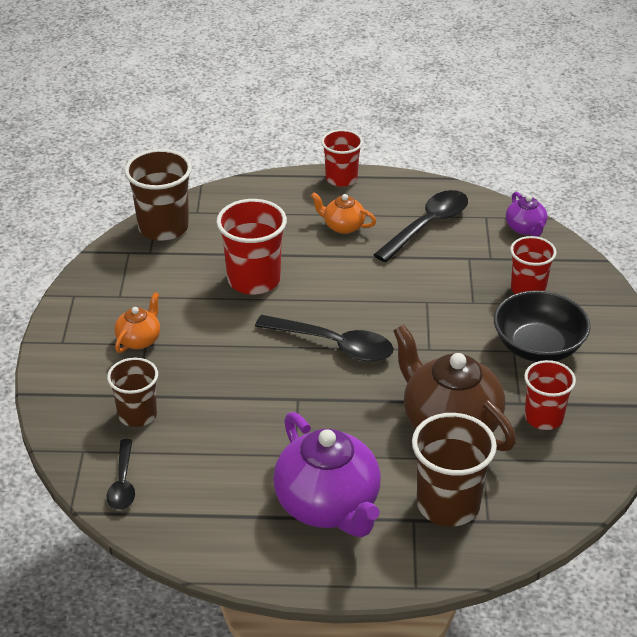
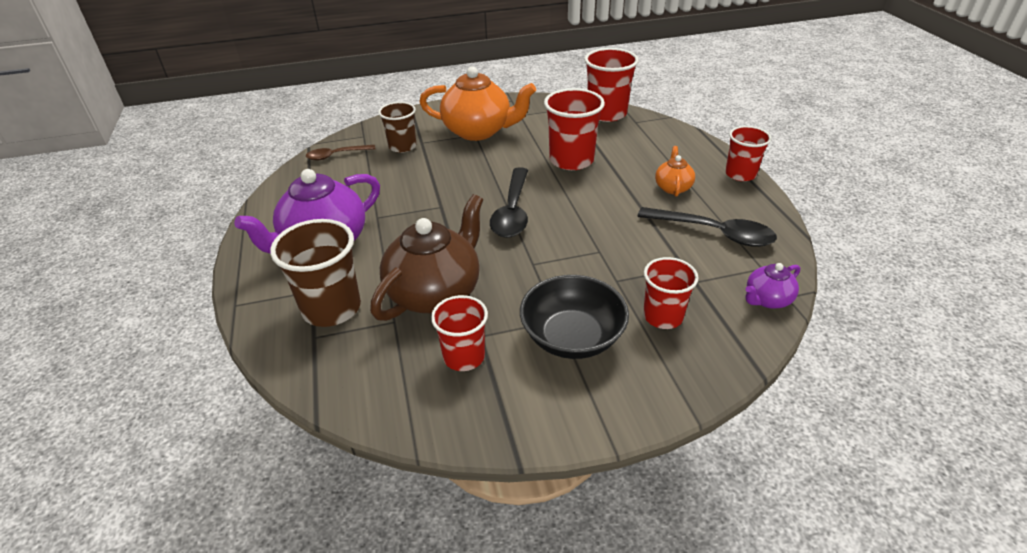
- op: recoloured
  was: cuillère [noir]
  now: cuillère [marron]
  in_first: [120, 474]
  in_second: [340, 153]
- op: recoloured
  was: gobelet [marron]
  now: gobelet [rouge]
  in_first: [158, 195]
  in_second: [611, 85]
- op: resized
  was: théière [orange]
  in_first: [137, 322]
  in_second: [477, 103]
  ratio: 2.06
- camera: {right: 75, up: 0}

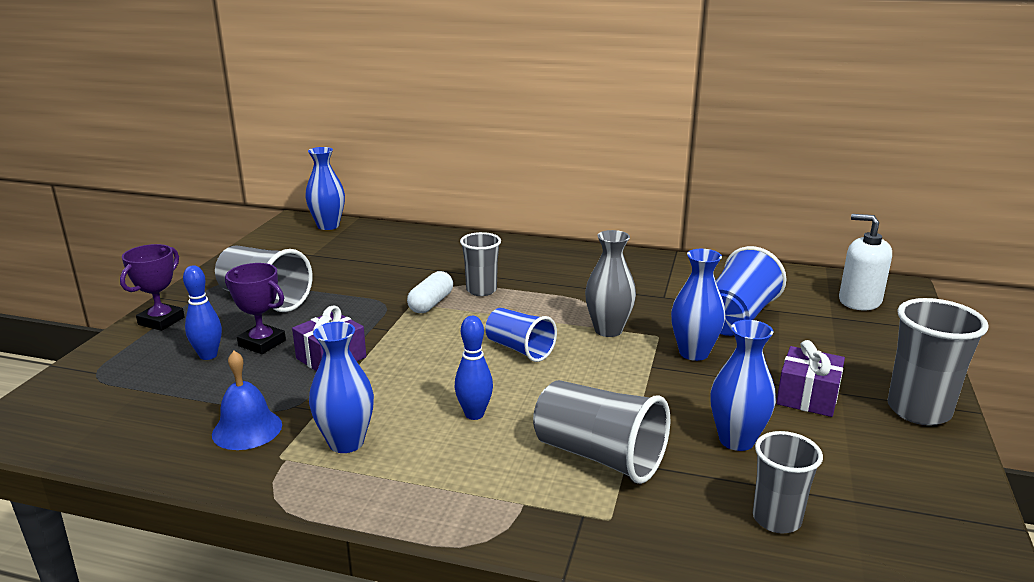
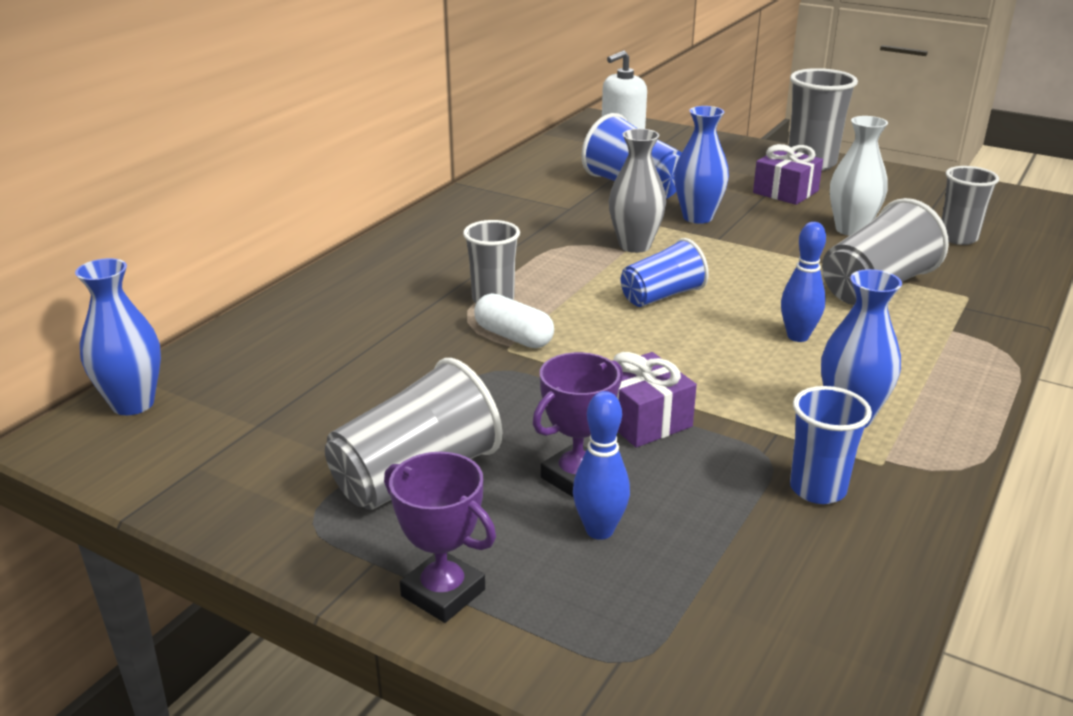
- op: replaced
  was: cloche [bleu]
  now: gobelet [bleu]
  in_first: [247, 400]
  in_second: [831, 445]
- op: recoloured
  was: vase [bleu]
  now: vase [blanc]
  in_first: [743, 385]
  in_second: [859, 176]
- camera: {right: -75, up: 5}

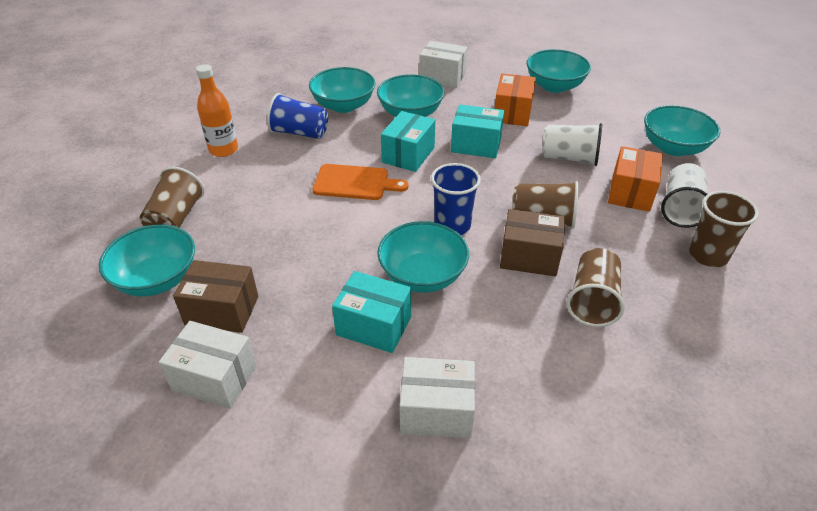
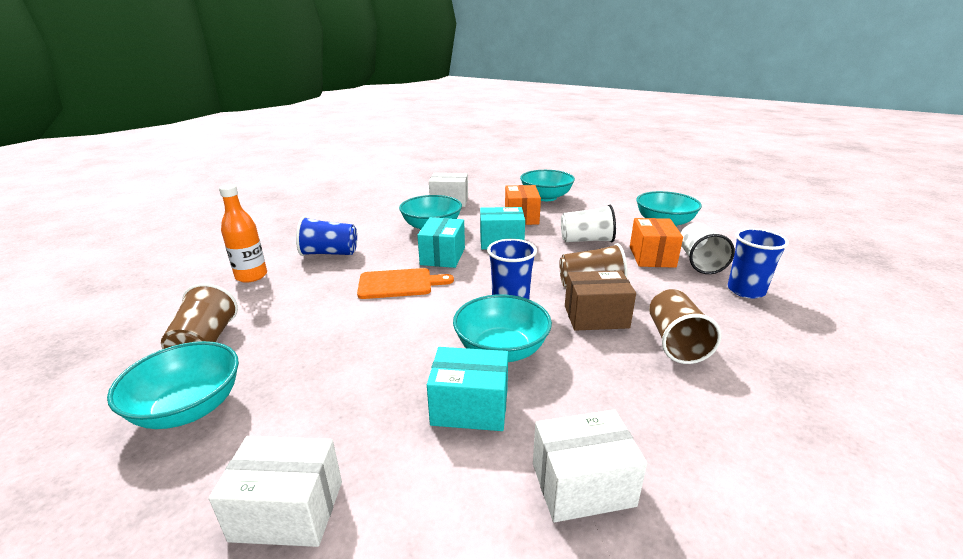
- op: removed
  was: boîte [marron]
  in_first: [215, 296]
- op: removed
  was: bol [turquoise]
  in_first: [342, 90]
- op: recoloured
  was: gobelet [marron]
  now: gobelet [bleu]
  in_first: [724, 229]
  in_second: [758, 263]
- camera: {right: -15, up: -15}

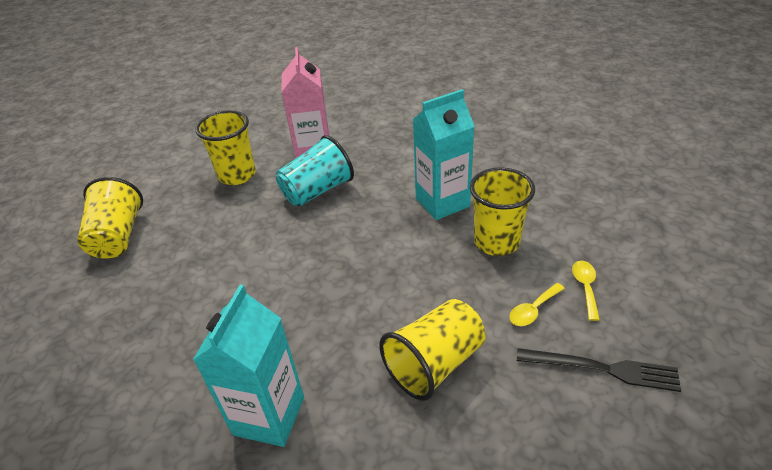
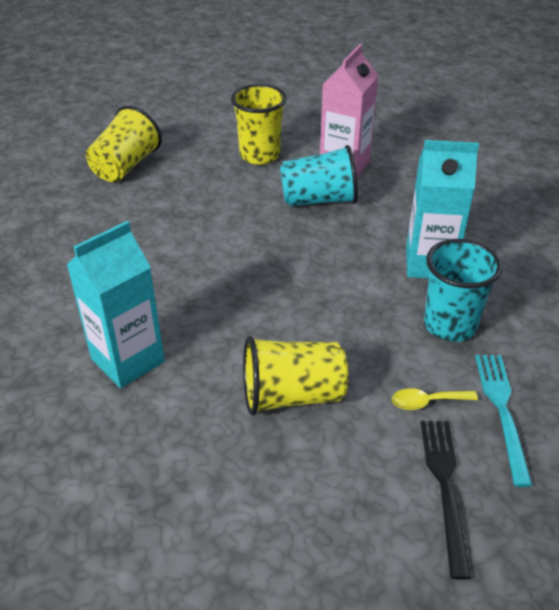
- op: replaced
  was: cuillère [jaune]
  now: fourchette [turquoise]
  in_first: [586, 290]
  in_second: [504, 421]
- op: recoloured
  was: gobelet [jaune]
  now: gobelet [turquoise]
  in_first: [502, 211]
  in_second: [463, 290]
- op: turned
  was: fourchette [noir]
  in_first: [599, 370]
  in_second: [446, 500]
  clockwise: -135
- camera: {right: 30, up: 0}

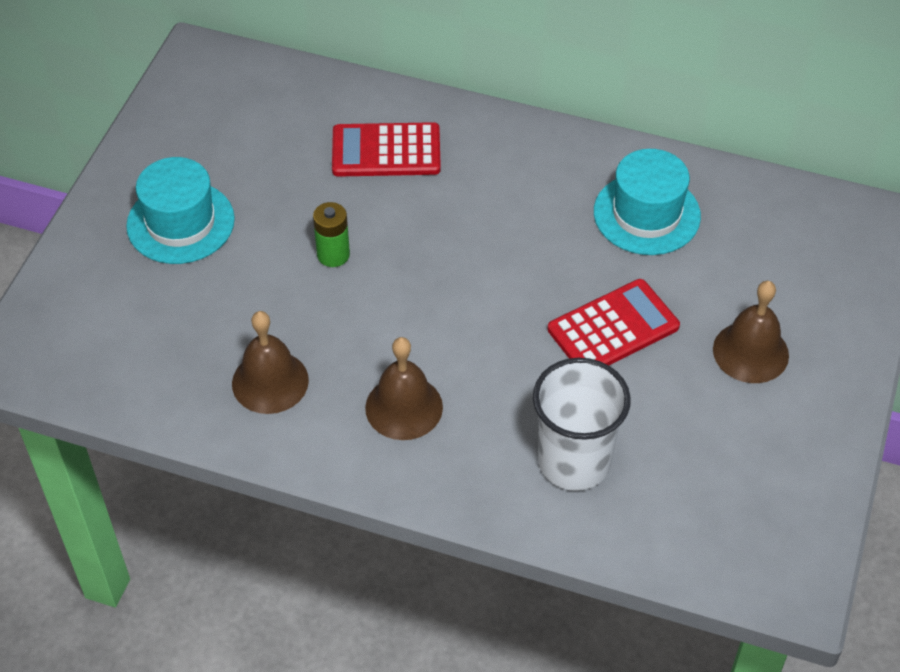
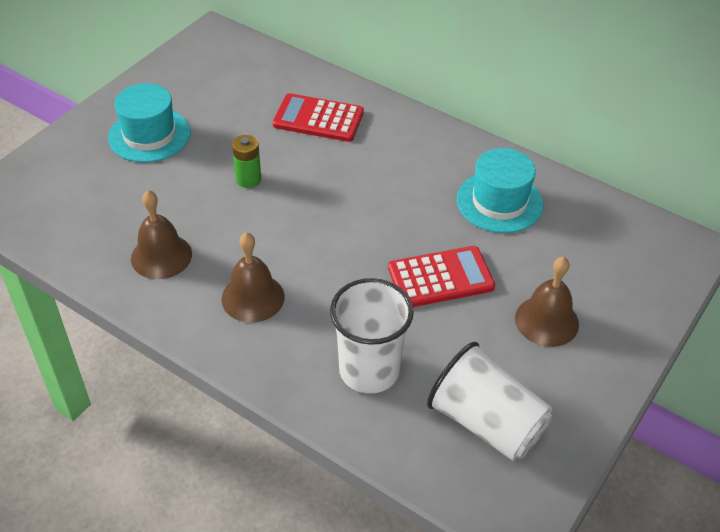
- op: added
  now: gobelet [blanc]
  in_second: [490, 401]
- camera: {right: 15, up: -5}

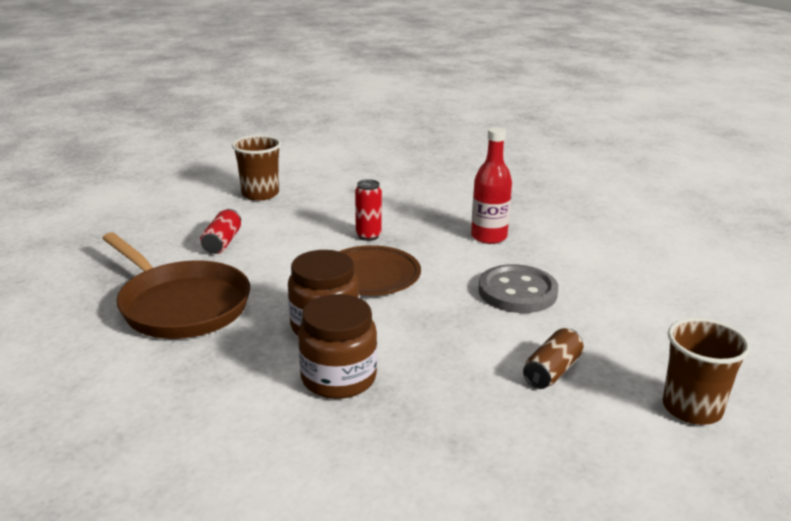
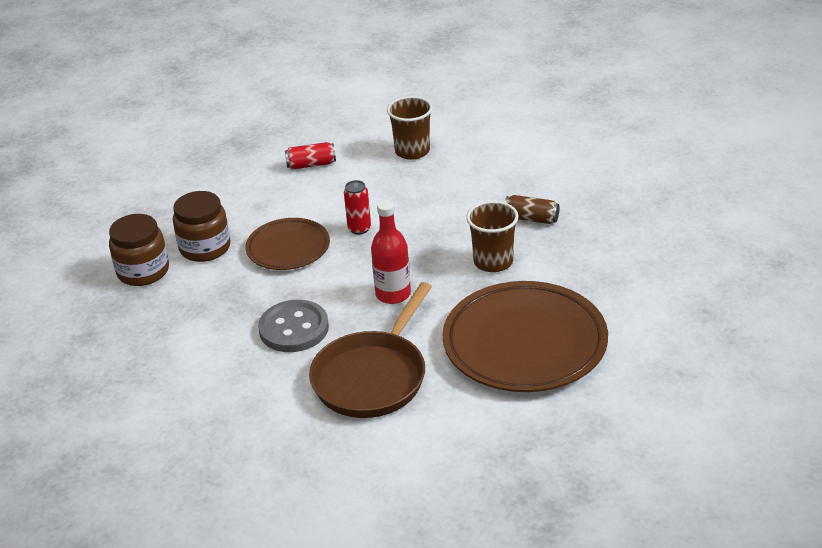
- op: added
  now: assiette [marron]
  in_second: [525, 336]
- op: moved
  was: poêle [marron]
  in_first: [176, 285]
  in_second: [370, 350]
- op: moved
  was: canette [marron]
  in_first: [553, 358]
  in_second: [532, 209]
- op: moved
  was: gobelet [marron]
  in_first: [706, 371]
  in_second: [492, 236]
- camera: {right: 75, up: 10}

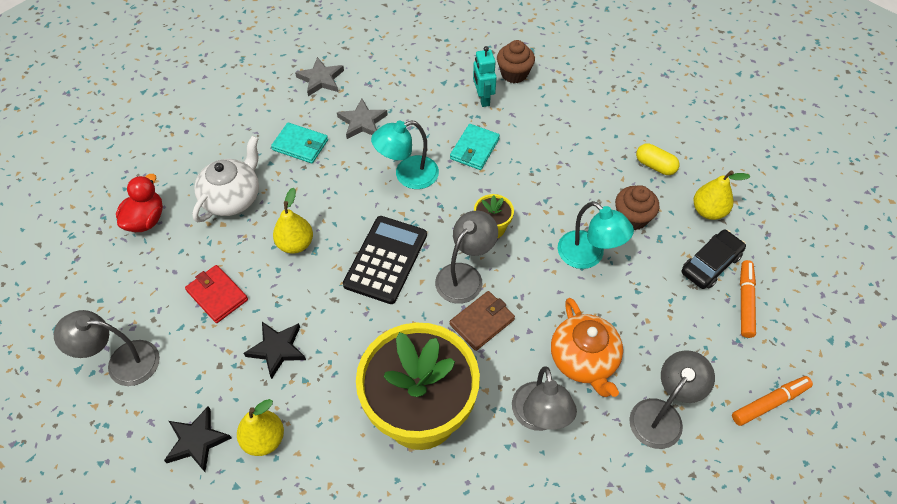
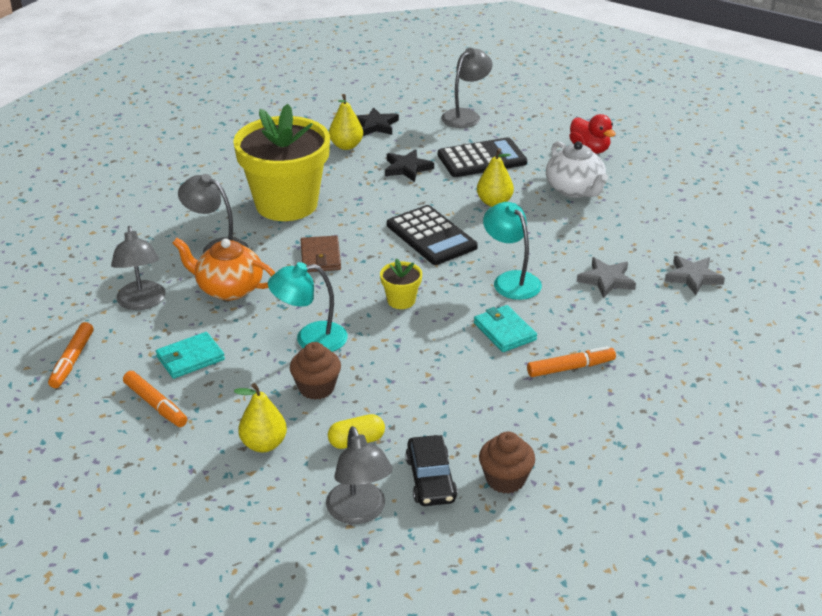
- op: moved
  was: portefeuille [turquoise]
  in_first: [299, 143]
  in_second: [190, 355]
- op: moved
  was: lampe [gris]
  in_first: [466, 257]
  in_second: [359, 475]
- op: moved
  was: muffin [marron]
  in_first: [516, 61]
  in_second: [507, 463]
- op: moved
  was: voiture [noir]
  in_first: [714, 259]
  in_second: [431, 470]
- op: replaced
  was: portefeuille [rouge]
  now: calculatrice [noir]
  in_first: [216, 294]
  in_second: [482, 157]
- op: replaced
  was: robot [turquoise]
  now: feutre [orange]
  in_first: [485, 76]
  in_second: [571, 361]
- op: turned
  was: lampe [turquoise]
  in_first: [405, 154]
  in_second: [512, 251]
  clockwise: -45
- camera: {right: 125, up: -20}

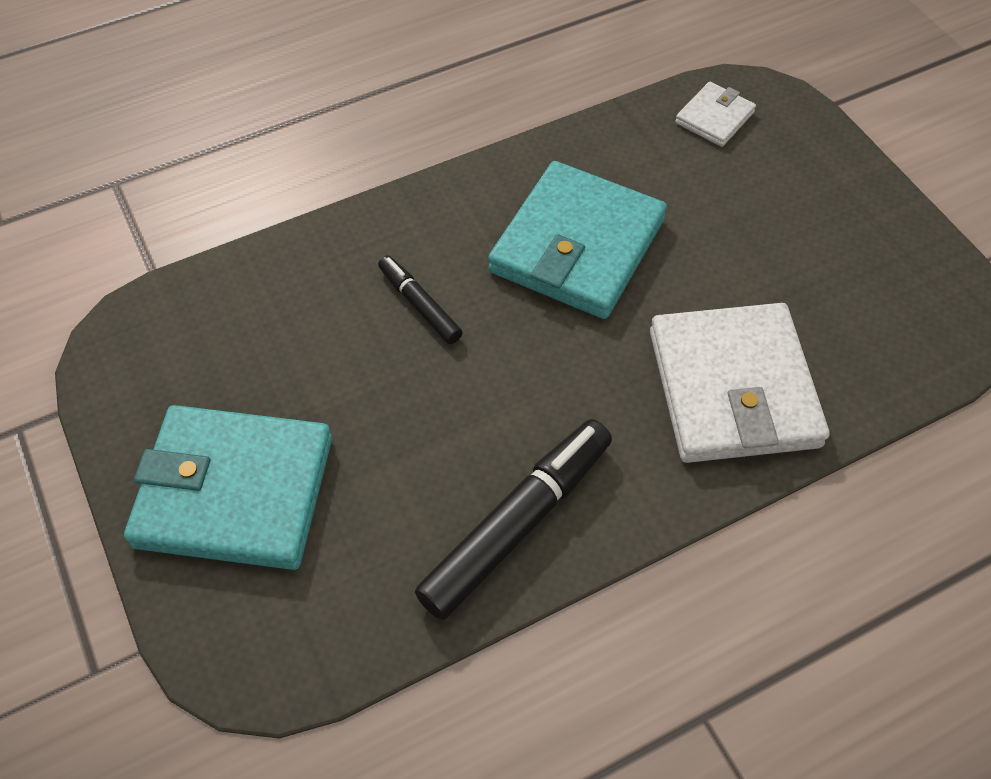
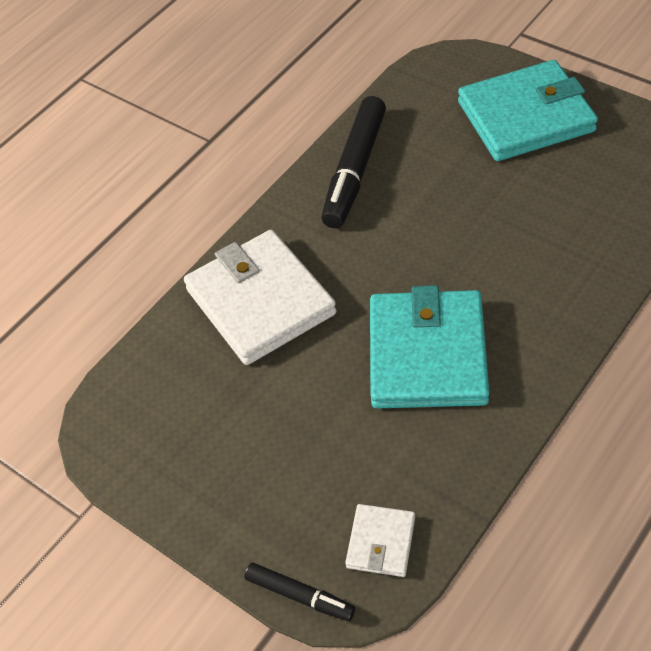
- op: moved
  was: feutre [noir]
  in_first: [420, 299]
  in_second: [299, 592]
- camera: {right: 160, up: -5}

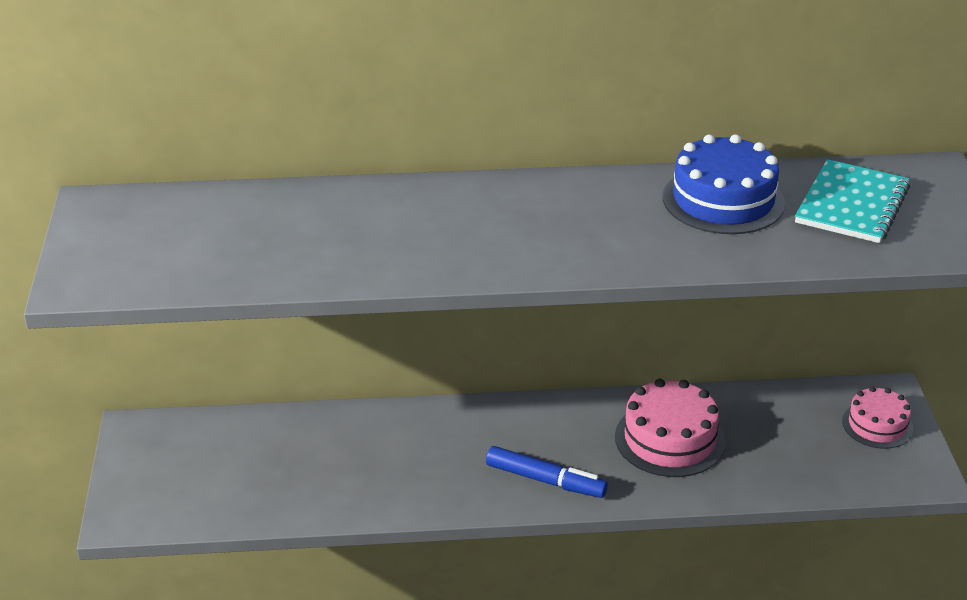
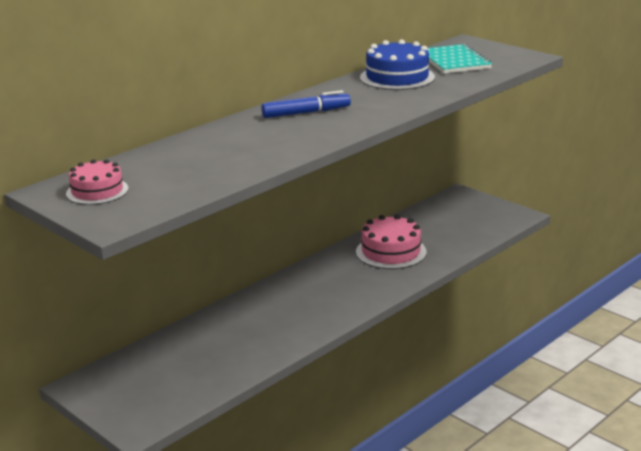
- op: moved
  was: feutre [bleu]
  in_first: [547, 472]
  in_second: [306, 104]
- op: moved
  was: gâteau [rose]
  in_first: [877, 417]
  in_second: [97, 182]
- camera: {right: -40, up: -10}

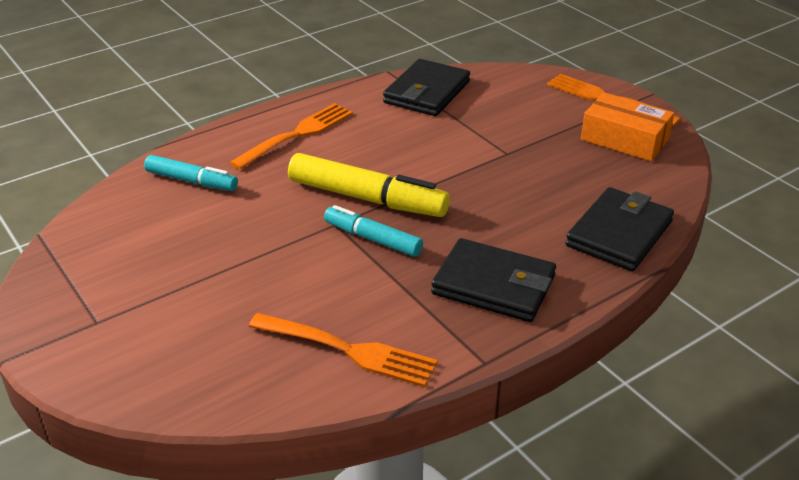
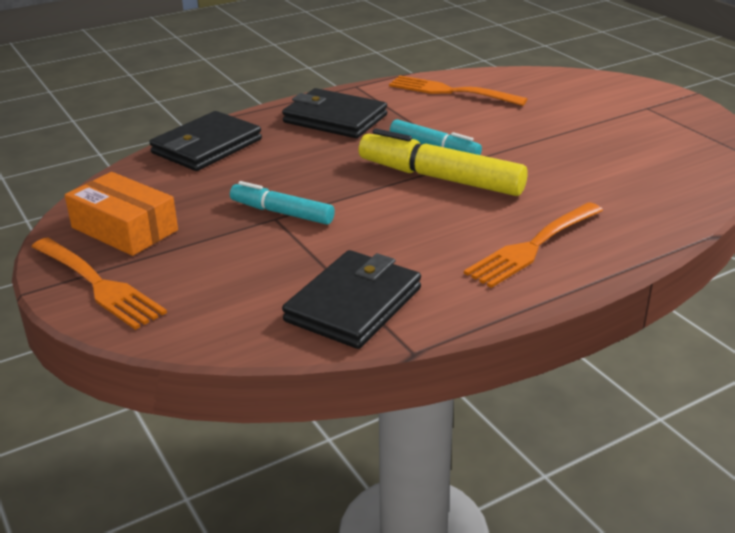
- op: moved
  was: feutre [turquoise]
  in_first: [191, 173]
  in_second: [282, 203]
- camera: {right: -175, up: -5}

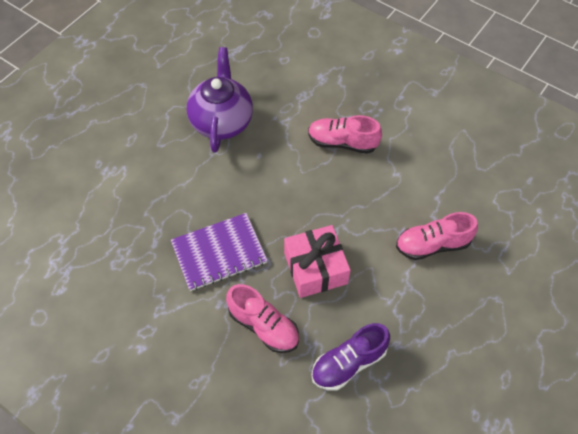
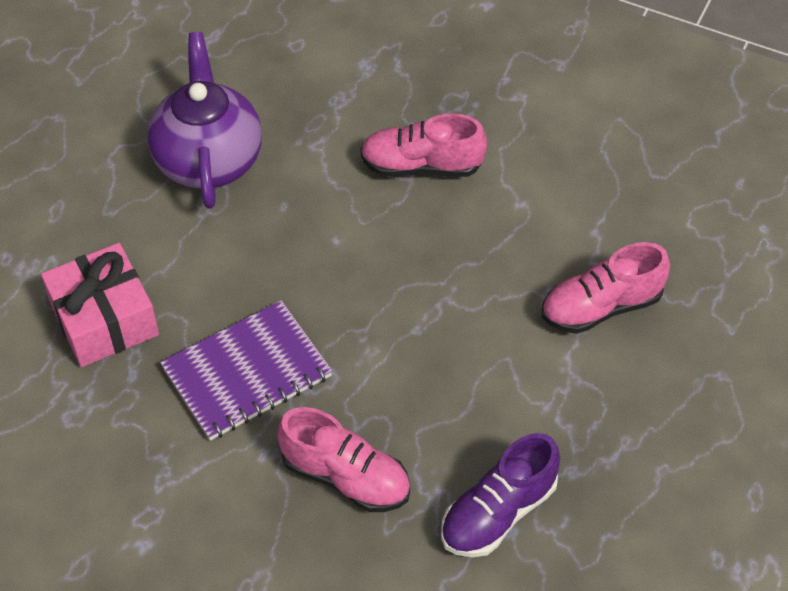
- op: moved
  was: cadeau [rose]
  in_first: [317, 261]
  in_second: [100, 305]
- camera: {right: -10, up: -5}

